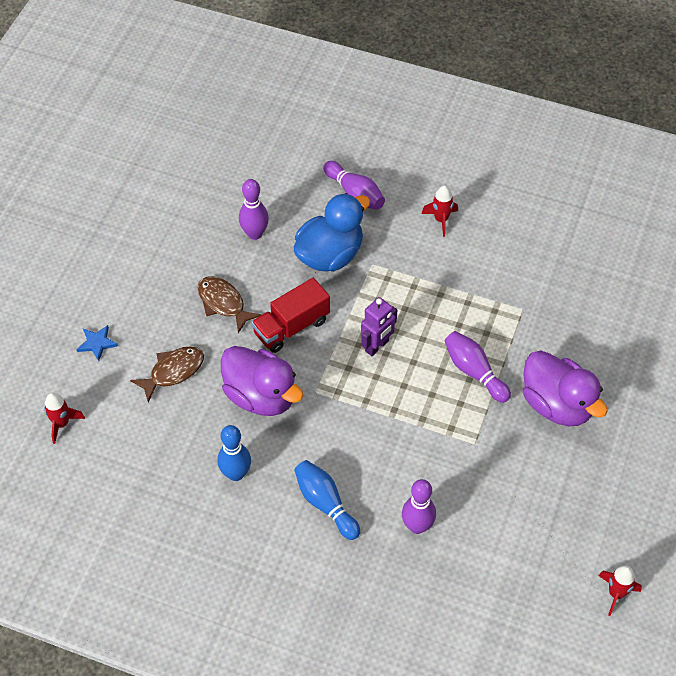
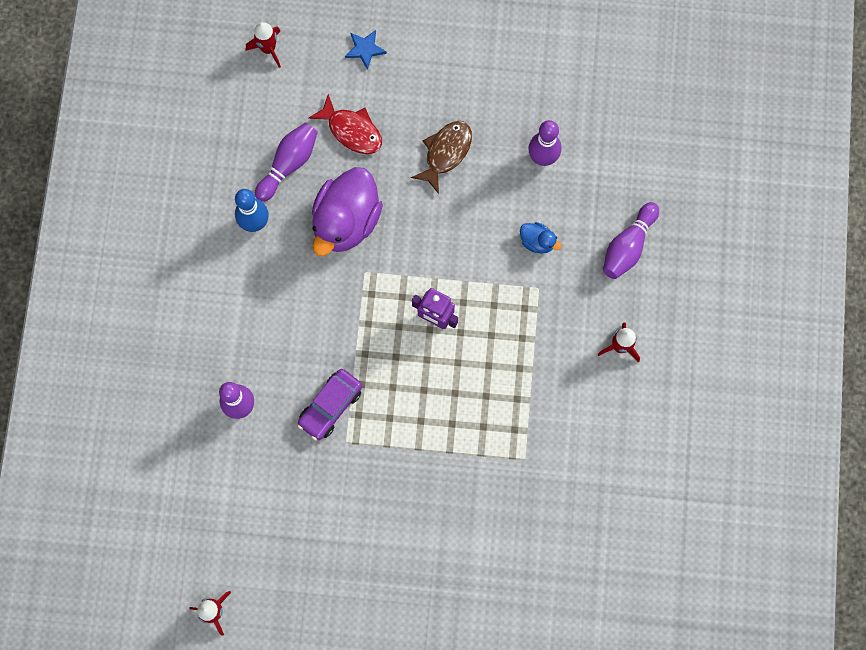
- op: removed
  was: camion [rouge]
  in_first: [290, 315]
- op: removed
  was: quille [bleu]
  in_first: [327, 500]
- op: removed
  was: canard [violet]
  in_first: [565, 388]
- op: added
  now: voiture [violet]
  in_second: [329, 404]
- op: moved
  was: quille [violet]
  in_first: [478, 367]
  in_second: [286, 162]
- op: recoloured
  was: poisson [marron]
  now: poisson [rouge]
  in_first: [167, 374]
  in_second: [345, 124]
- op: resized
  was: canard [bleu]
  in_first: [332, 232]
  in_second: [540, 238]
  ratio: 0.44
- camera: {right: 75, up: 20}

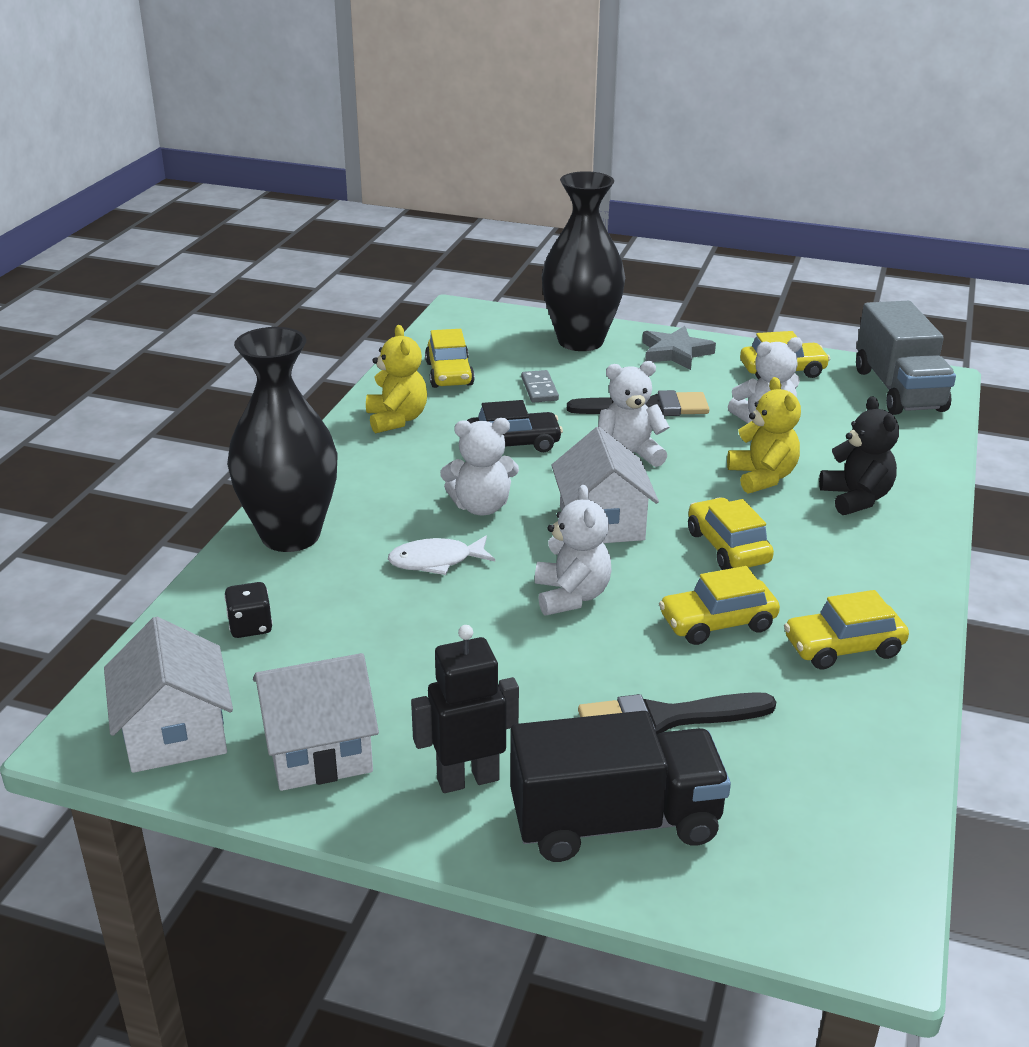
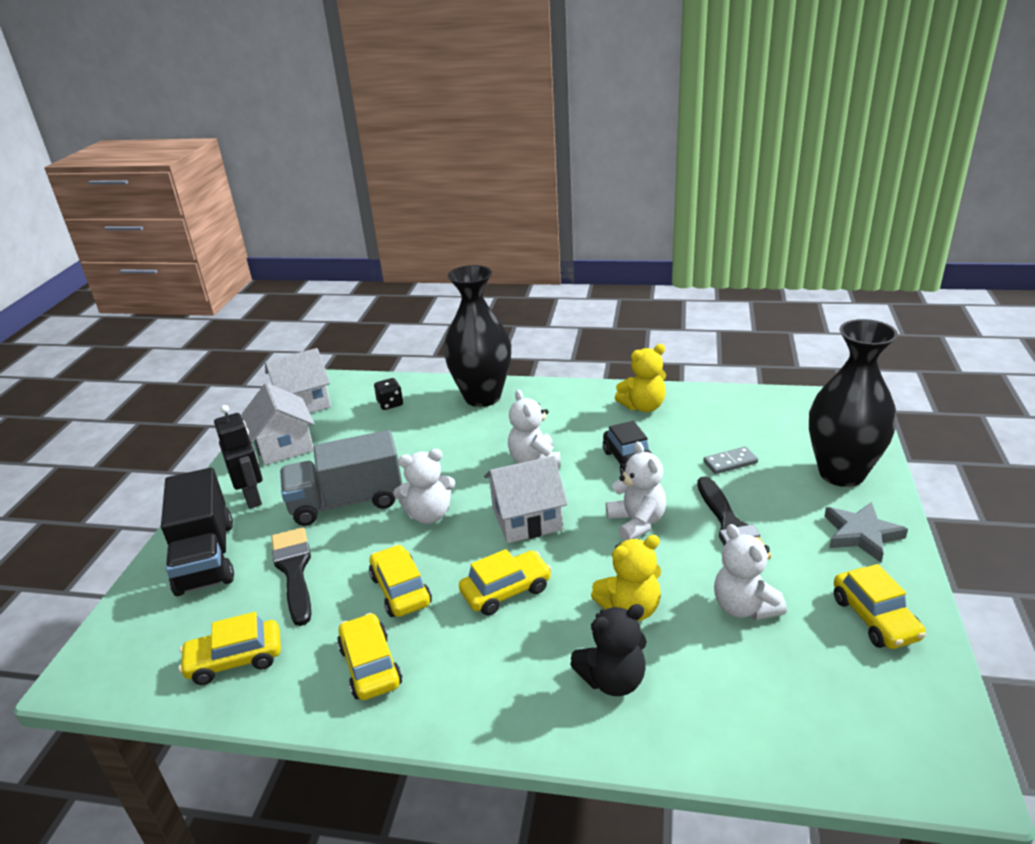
- op: removed
  was: poisson [blanc]
  in_first: [441, 555]
- op: moved
  was: voiture [jaune]
  in_first: [450, 358]
  in_second: [230, 648]
- op: moved
  was: camion [gris]
  in_first: [906, 358]
  in_second: [341, 478]
- camera: {right: 85, up: 0}

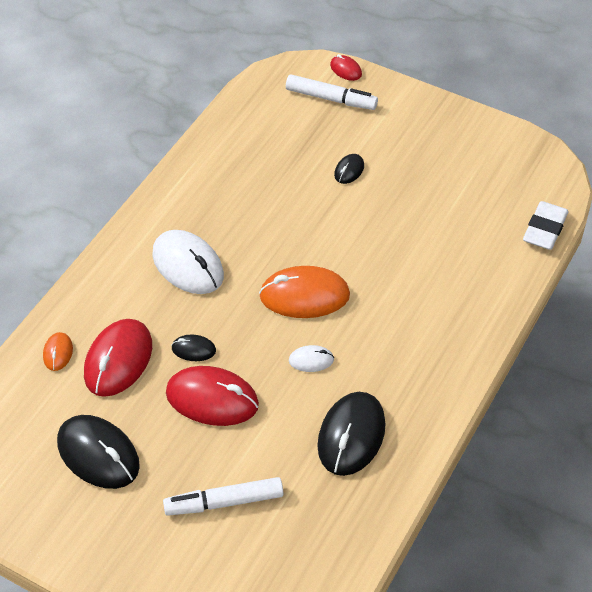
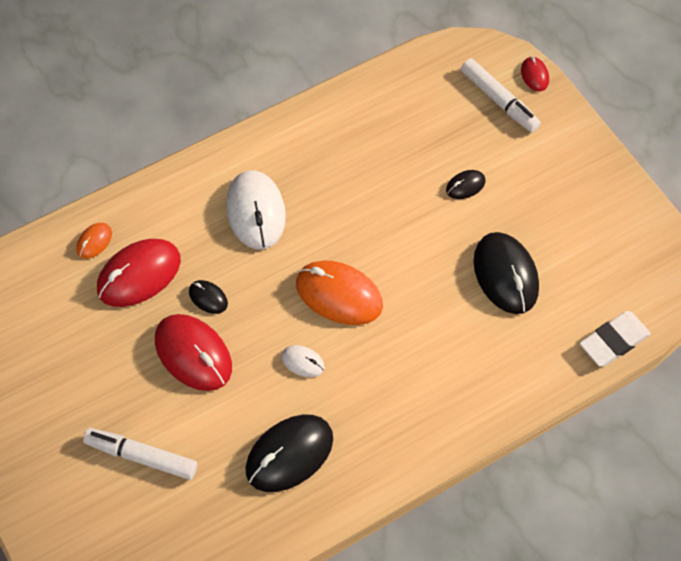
- op: moved
  was: souris [noir]
  in_first: [98, 452]
  in_second: [506, 273]
- camera: {right: 30, up: 10}

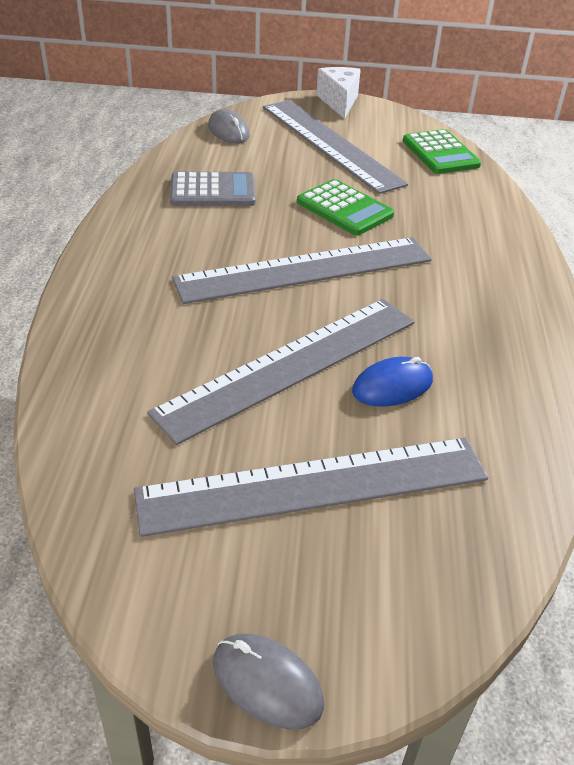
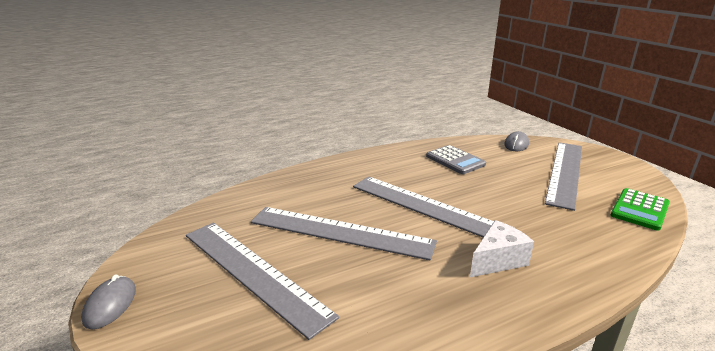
- op: removed
  was: calculatrice [vert]
  in_first: [345, 207]
- op: removed
  was: souris [bleu]
  in_first: [392, 381]
- op: moved
  was: fromage [blanc]
  in_first: [338, 93]
  in_second: [502, 248]
- camera: {right: 60, up: -15}

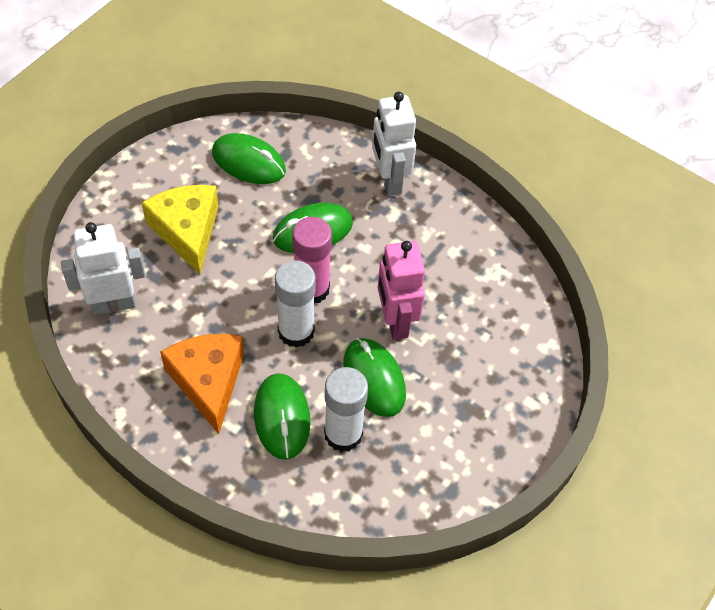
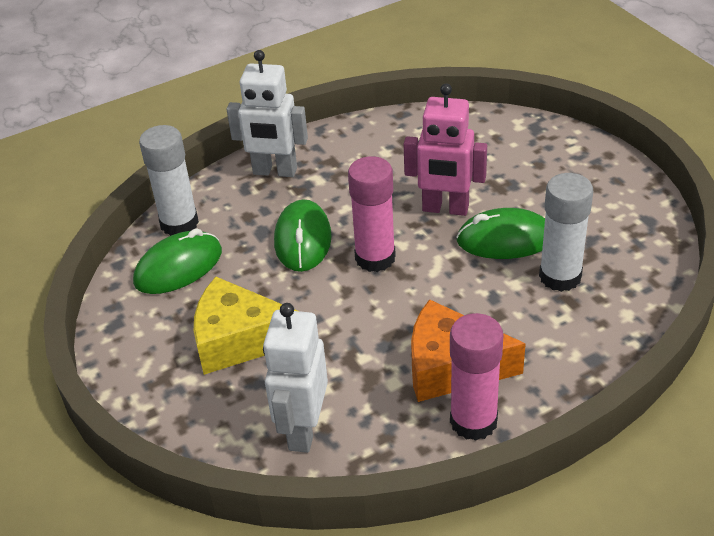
- op: removed
  was: souris [vert]
  in_first: [282, 416]
- op: added
  now: bâton de colle [rose]
  in_second: [477, 377]
- op: moved
  was: bâton de colle [blanc]
  in_first: [295, 304]
  in_second: [169, 180]
- camera: {right: -60, up: -15}

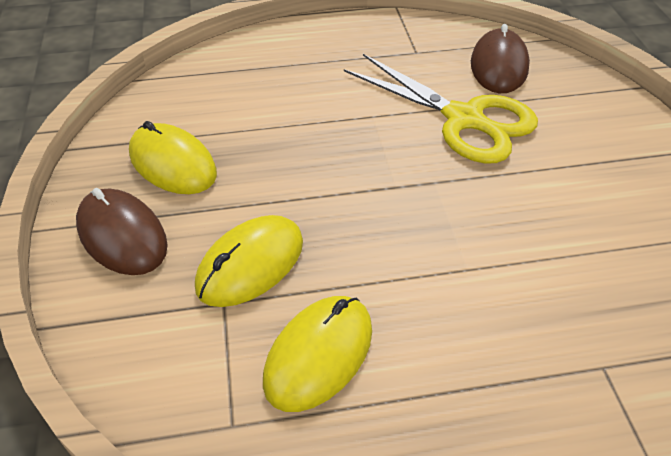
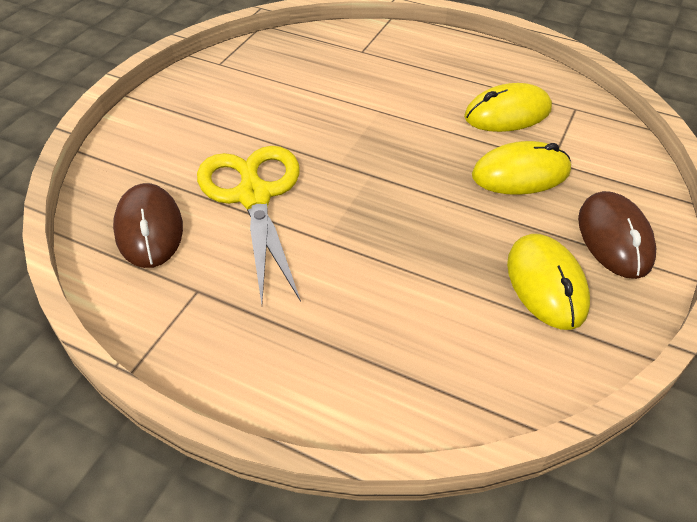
- op: turned
  was: souris [marron]
  in_first: [500, 58]
  in_second: [148, 225]
  clockwise: -60
- camera: {right: -145, up: 0}

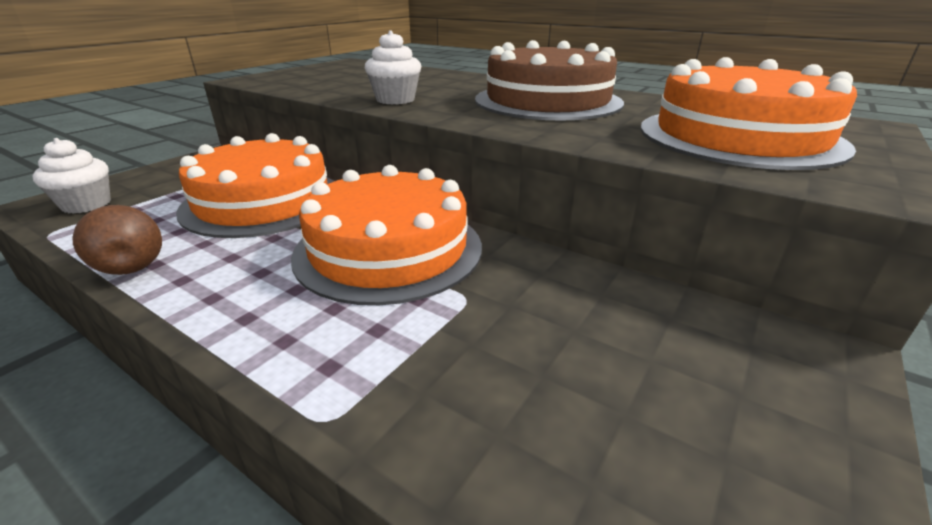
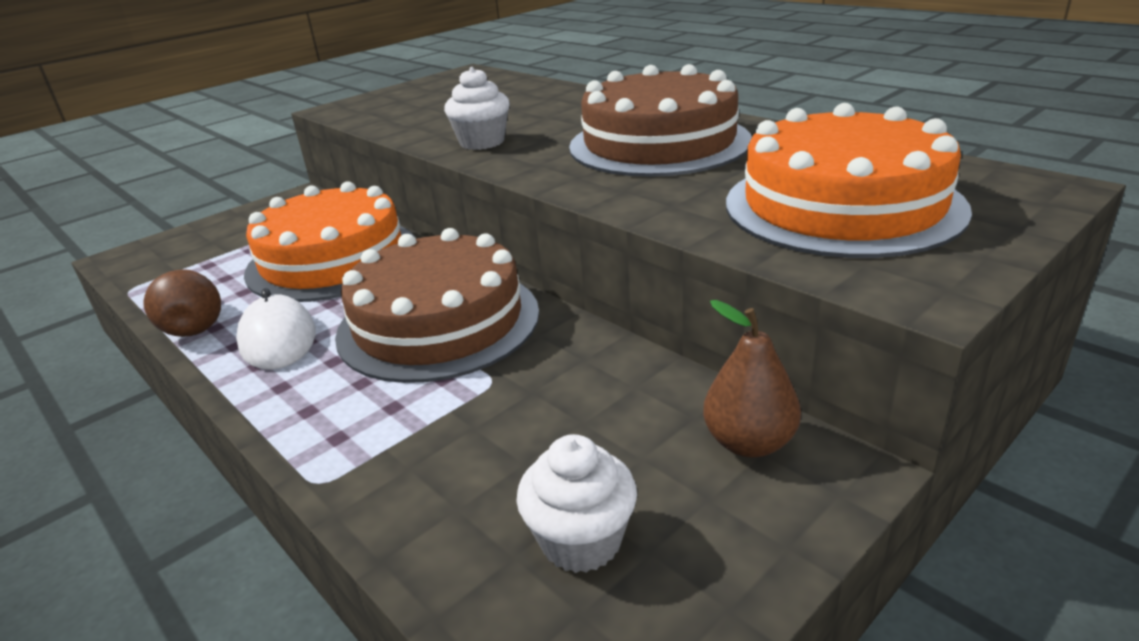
- op: added
  now: souris [blanc]
  in_second: [276, 329]
- op: added
  now: poire [marron]
  in_second: [752, 378]
- op: moved
  was: muffin [blanc]
  in_first: [72, 176]
  in_second: [576, 503]
- op: recoloured
  was: gâteau [orange]
  now: gâteau [marron]
  in_first: [386, 235]
  in_second: [437, 305]
- camera: {right: 15, up: 0}

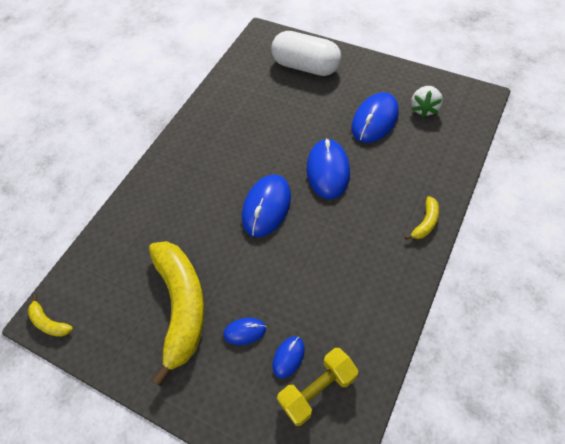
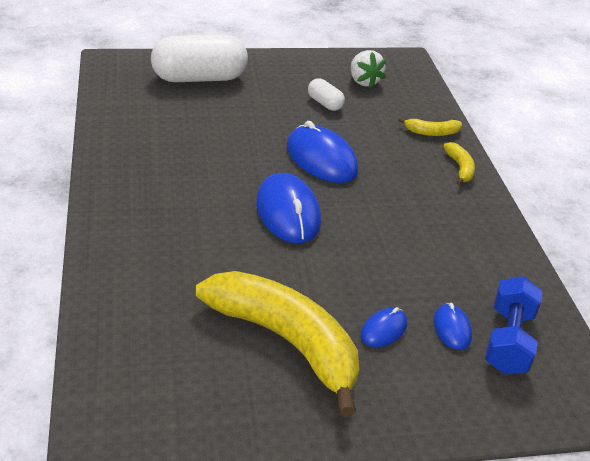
- op: moved
  was: banane [jaune]
  in_first: [50, 316]
  in_second: [430, 126]
- op: replaced
  was: souris [bleu]
  now: gélule [blanc]
  in_first: [375, 117]
  in_second: [326, 94]
- op: recoloured
  was: haltère [jaune]
  now: haltère [bleu]
  in_first: [318, 387]
  in_second: [514, 325]
- camera: {right: -45, up: -20}

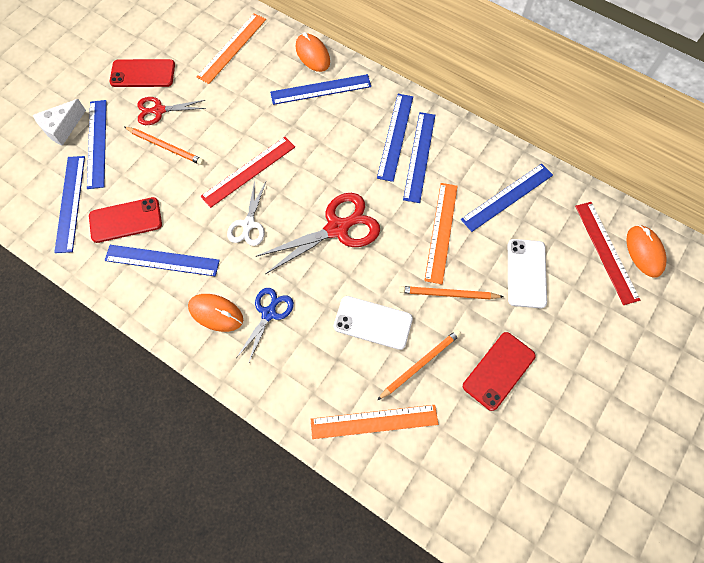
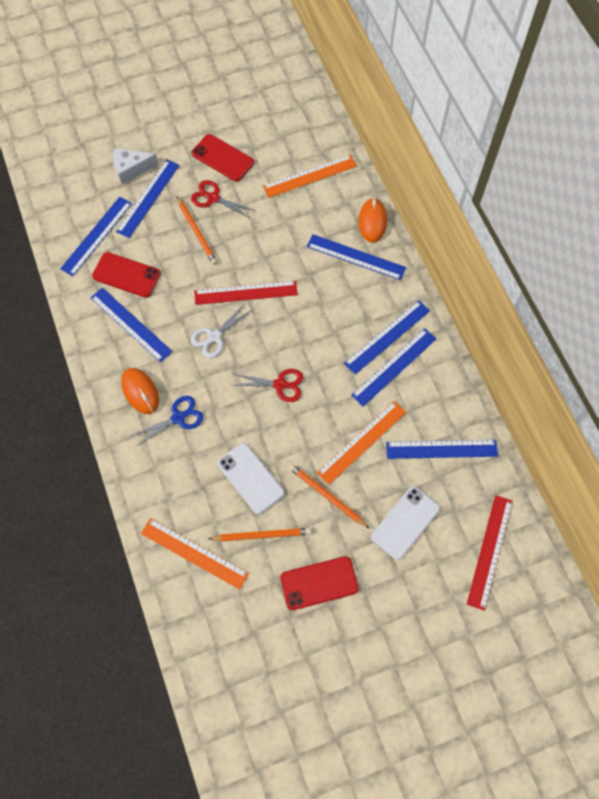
- op: removed
  was: souris [orange]
  in_first: [646, 251]
- op: resized
  was: ciseaux [rouge]
  in_first: [318, 233]
  in_second: [268, 385]
  ratio: 0.6
- camera: {right: 35, up: 0}

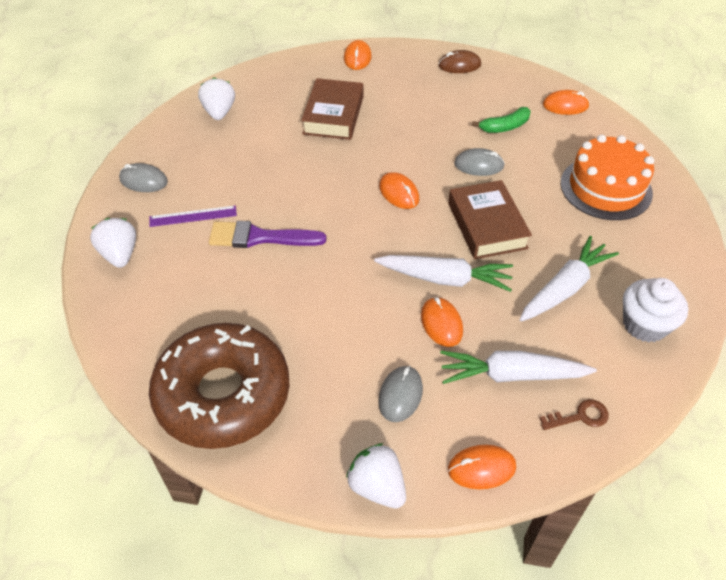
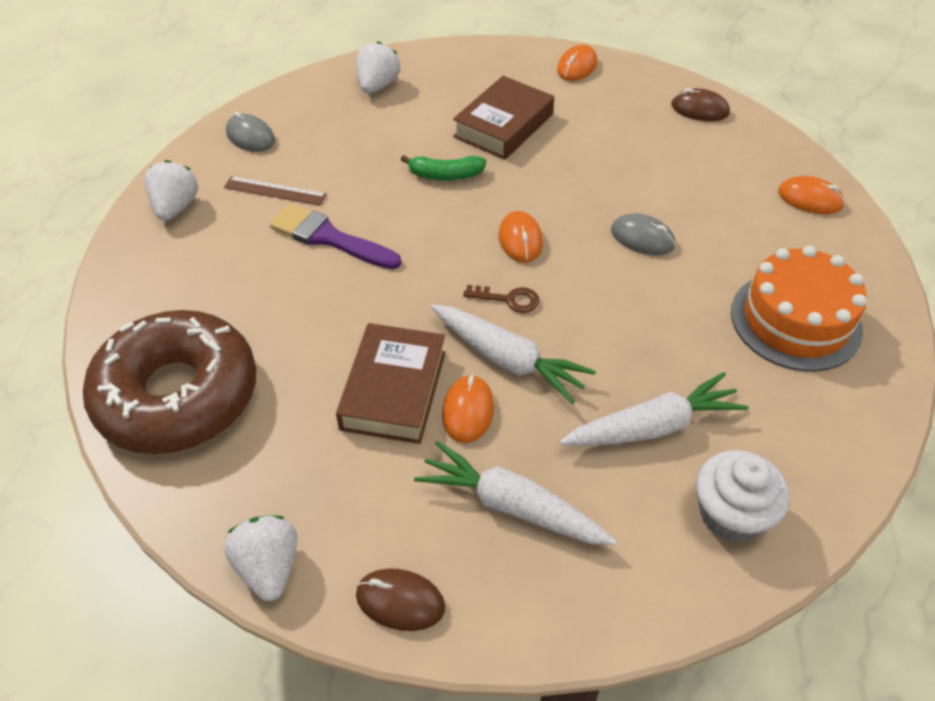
- op: removed
  was: souris [gris]
  in_first: [400, 394]
- op: moved
  was: livre [marron]
  in_first: [490, 219]
  in_second: [391, 383]
- op: moved
  was: banane [vert]
  in_first: [501, 120]
  in_second: [443, 167]
- op: moved
  was: clé [marron]
  in_first: [574, 414]
  in_second: [501, 299]
- op: recoloured
  was: règle [violet]
  now: règle [marron]
  in_first: [193, 216]
  in_second: [275, 191]
- op: recoloured
  was: souris [orange]
  now: souris [marron]
  in_first: [482, 467]
  in_second: [400, 599]
- camera: {right: 25, up: 0}

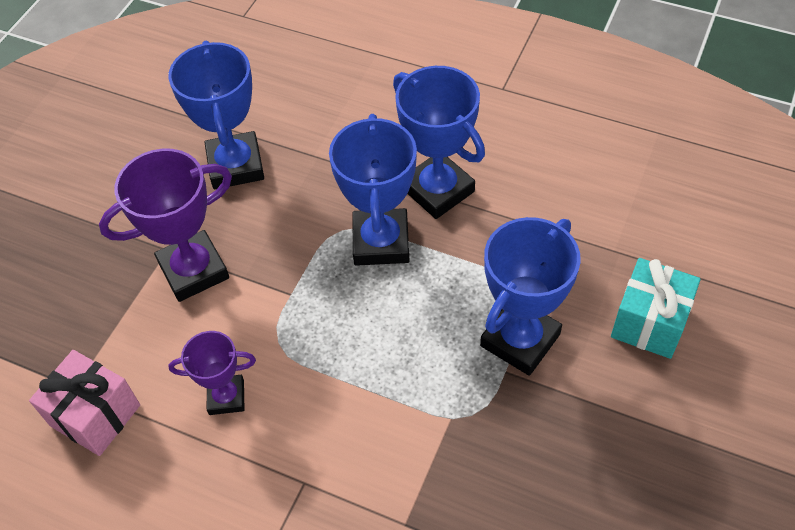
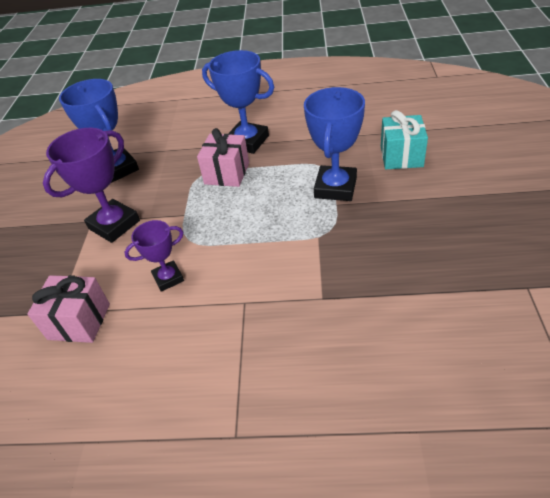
- op: replaced
  was: trophée [bleu]
  now: cadeau [rose]
  in_first: [373, 190]
  in_second: [223, 157]
- camera: {right: -20, up: -10}

